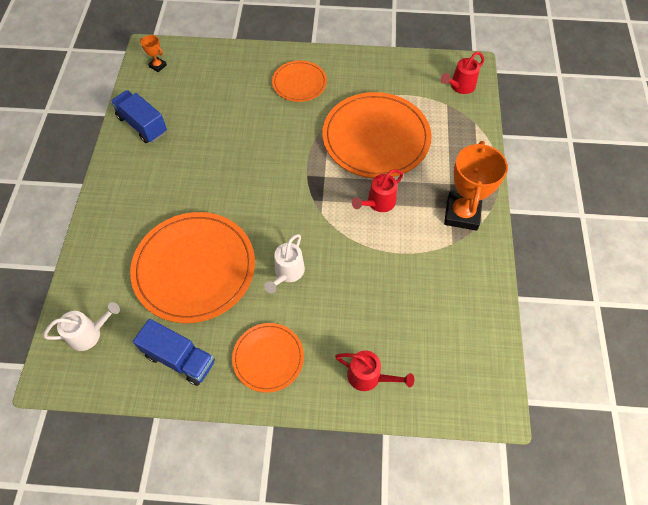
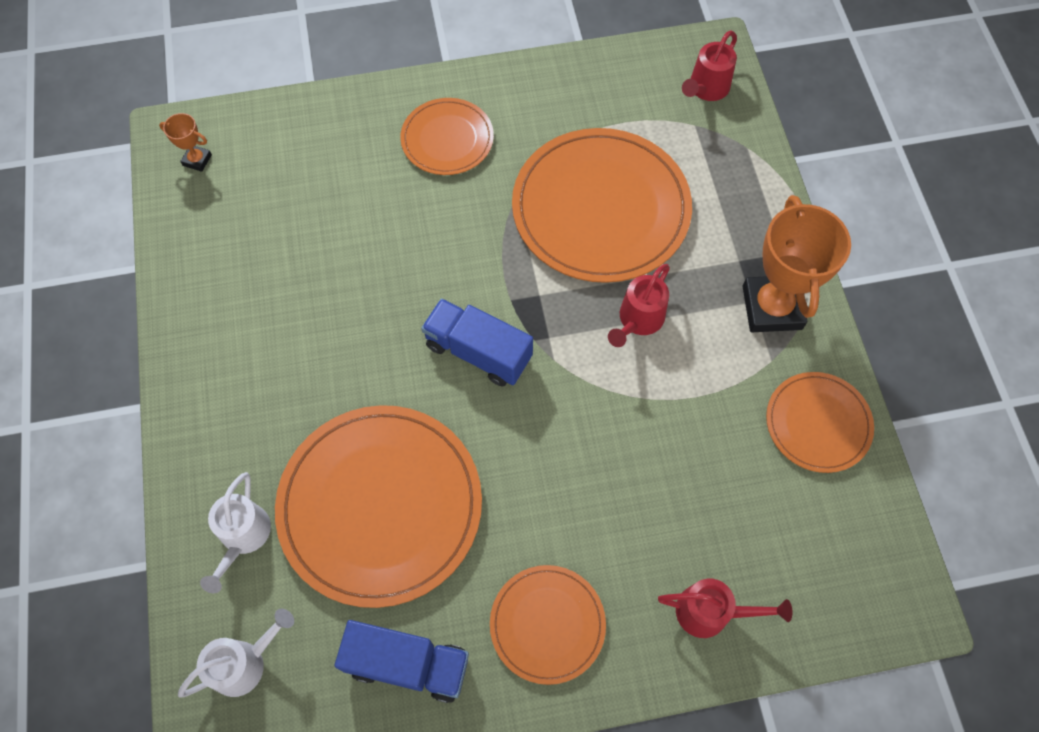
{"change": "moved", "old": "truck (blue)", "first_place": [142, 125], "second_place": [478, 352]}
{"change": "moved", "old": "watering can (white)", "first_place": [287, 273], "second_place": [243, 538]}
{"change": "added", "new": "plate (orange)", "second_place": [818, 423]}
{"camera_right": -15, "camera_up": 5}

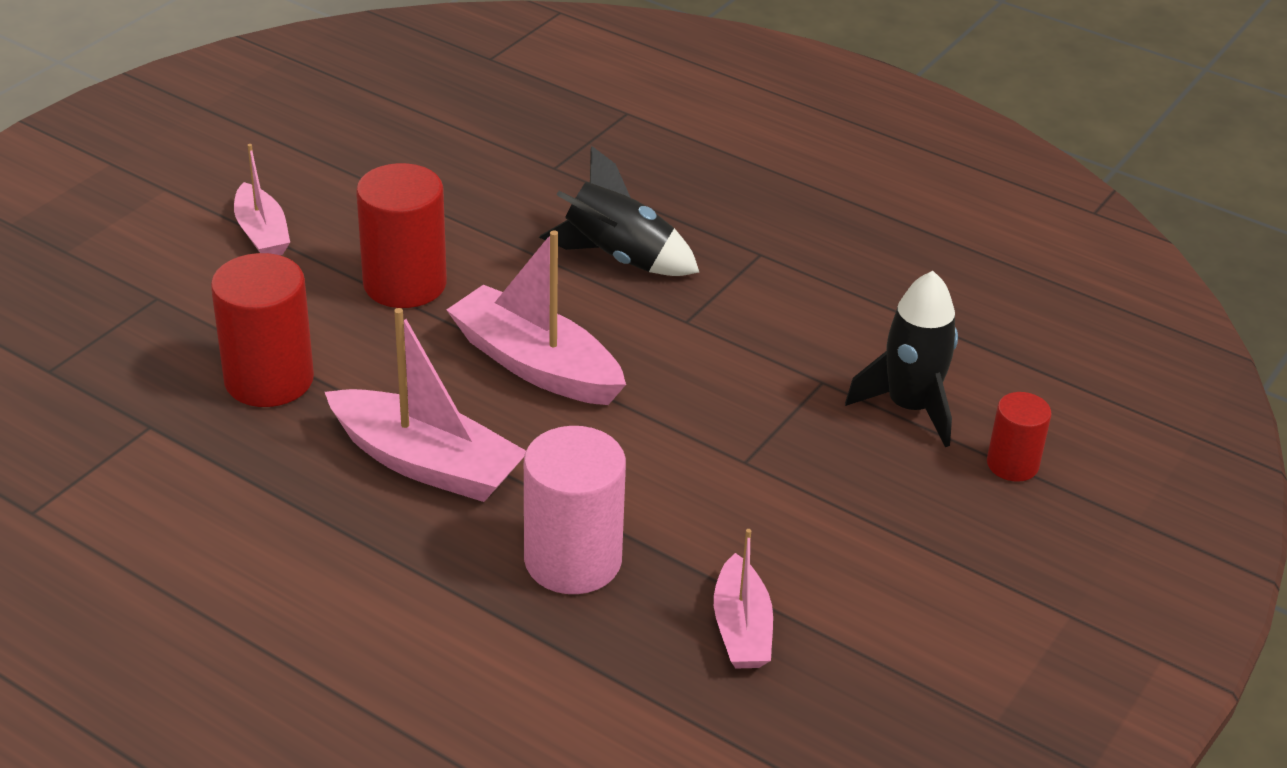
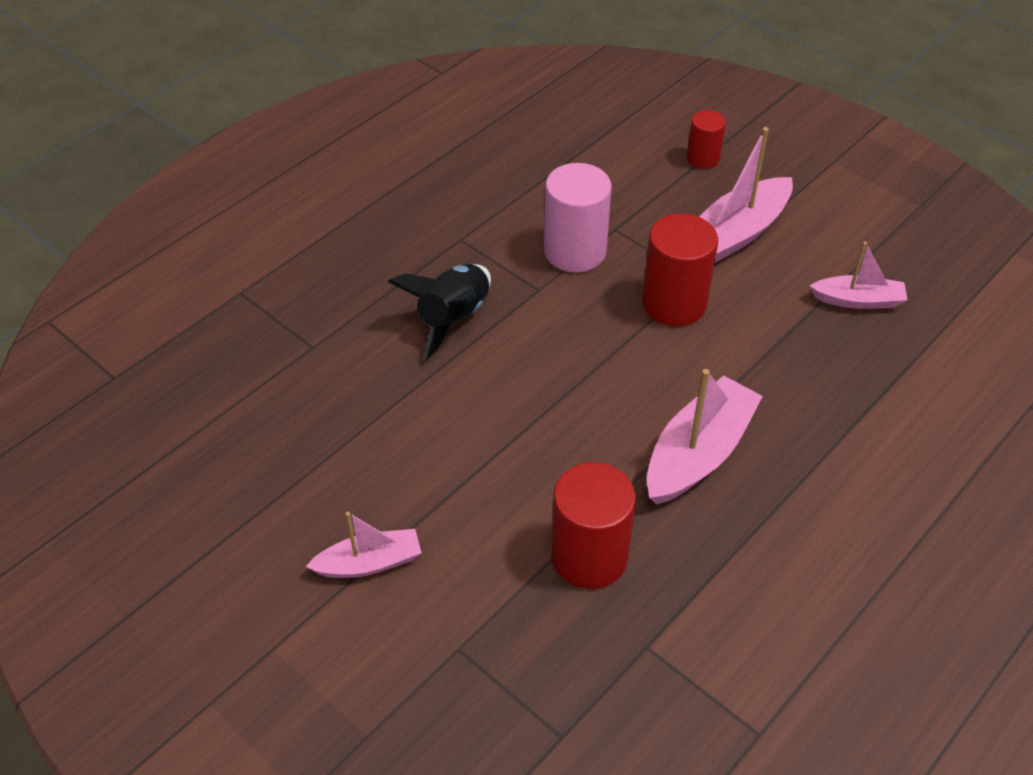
{"change": "moved", "old": "cylinder (red)", "first_place": [405, 284], "second_place": [674, 303]}
{"change": "moved", "old": "boat (pink)", "first_place": [535, 365], "second_place": [736, 234]}
{"change": "moved", "old": "cylinder (pink)", "first_place": [573, 560], "second_place": [575, 251]}
{"change": "removed", "old": "rocket (black)", "first_place": [910, 407]}
{"camera_right": -80, "camera_up": 10}

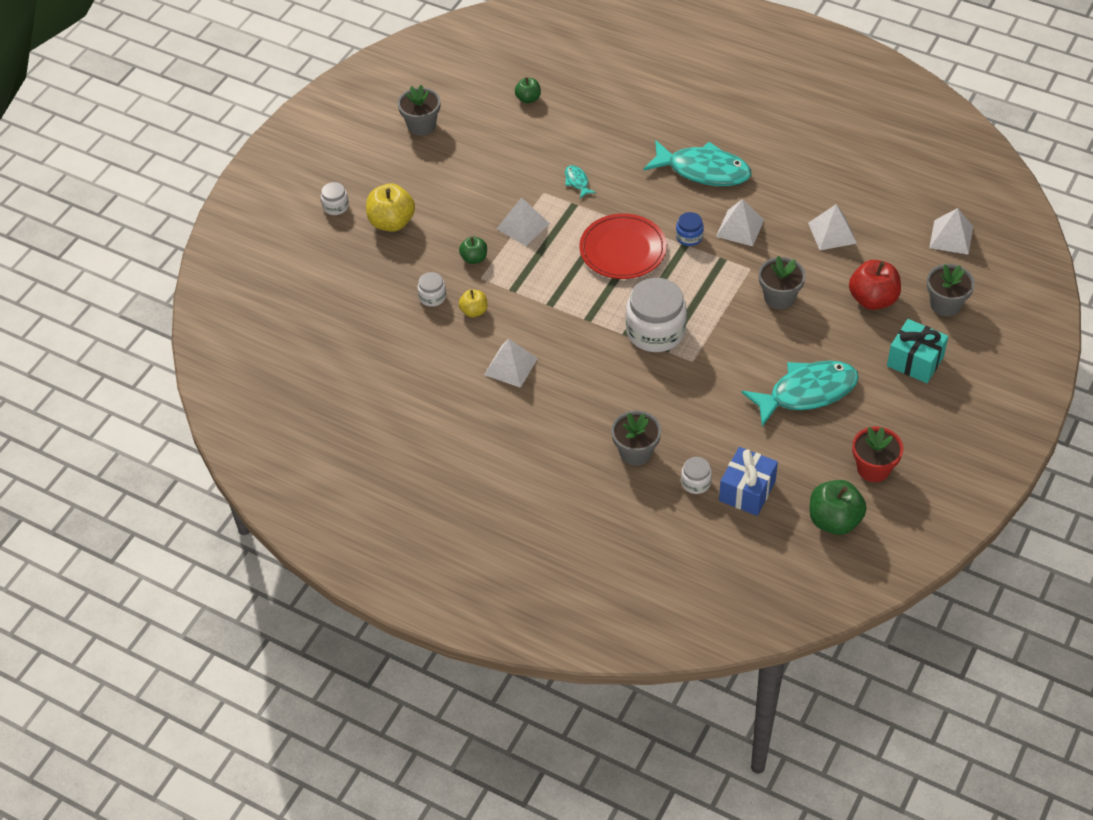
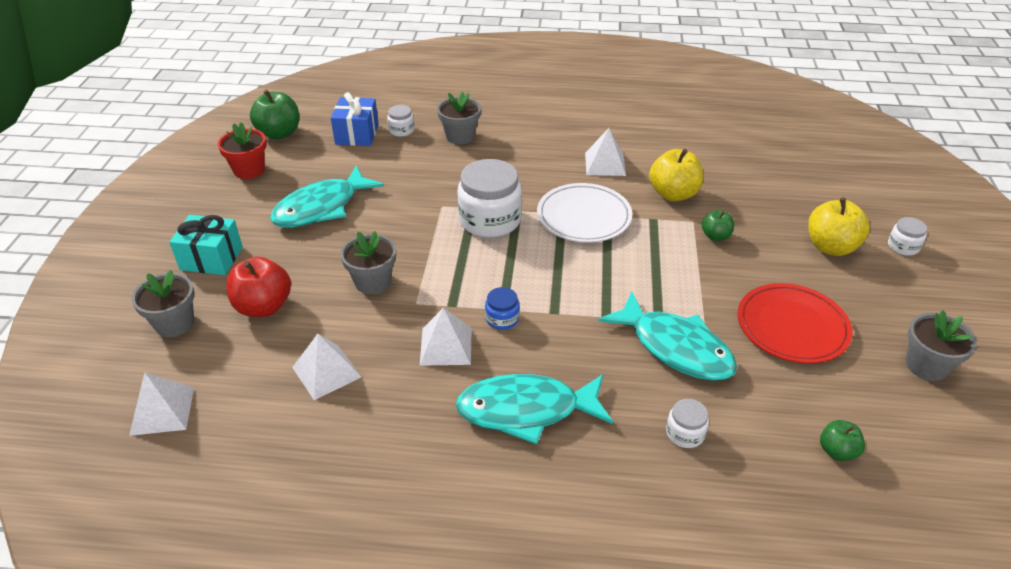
{"change": "moved", "old": "jar (white)", "first_place": [432, 297], "second_place": [685, 433]}
{"change": "resized", "old": "apple (yellow)", "first_place": [474, 311], "second_place": [673, 194], "factor": 1.77}
{"change": "removed", "old": "pyramid (white)", "first_place": [523, 226]}
{"change": "resized", "old": "fish (turquoise)", "first_place": [577, 182], "second_place": [675, 347], "factor": 2.37}
{"change": "moved", "old": "plate (red)", "first_place": [623, 250], "second_place": [792, 327]}
{"change": "added", "new": "plate (white)", "second_place": [584, 217]}
{"camera_right": 155, "camera_up": -10}

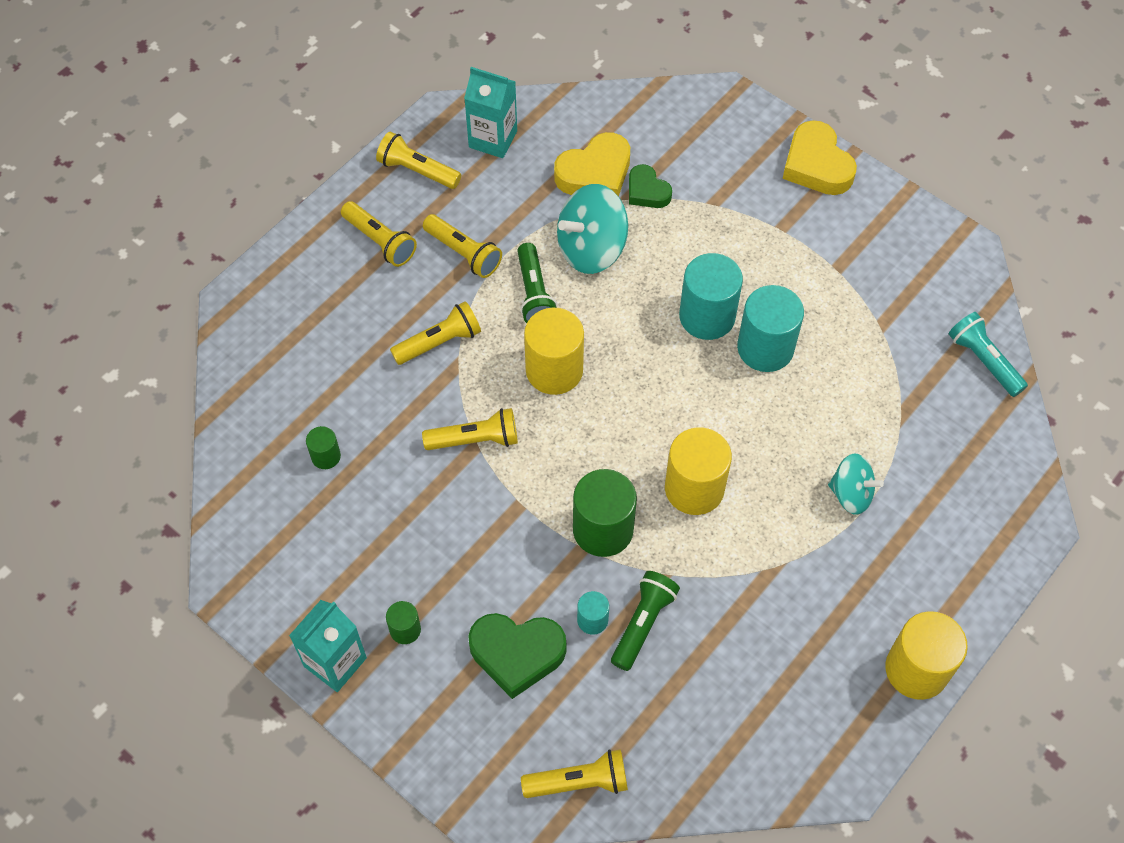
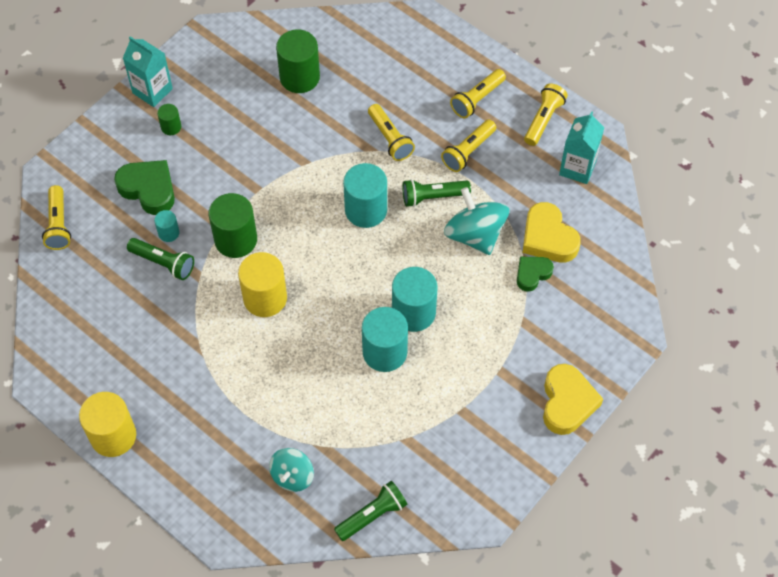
{"change": "resized", "old": "cylinder (green)", "first_place": [326, 456], "second_place": [299, 77], "factor": 2.01}
{"change": "removed", "old": "flashlight (yellow)", "first_place": [475, 440]}
{"change": "turned", "old": "heart (green)", "first_place": [517, 654], "second_place": [148, 189], "degrees": 120}
{"change": "recoloured", "old": "cylinder (yellow)", "new": "cylinder (turquoise)", "first_place": [554, 370], "second_place": [366, 210]}
{"change": "turned", "old": "heart (yellow)", "first_place": [816, 165], "second_place": [567, 402], "degrees": 120}
{"change": "moved", "old": "spinning top (turquoise)", "first_place": [851, 494], "second_place": [292, 476]}
{"change": "recoloured", "old": "flashlight (turquoise)", "new": "flashlight (green)", "first_place": [983, 361], "second_place": [372, 515]}
{"camera_right": 90, "camera_up": 0}

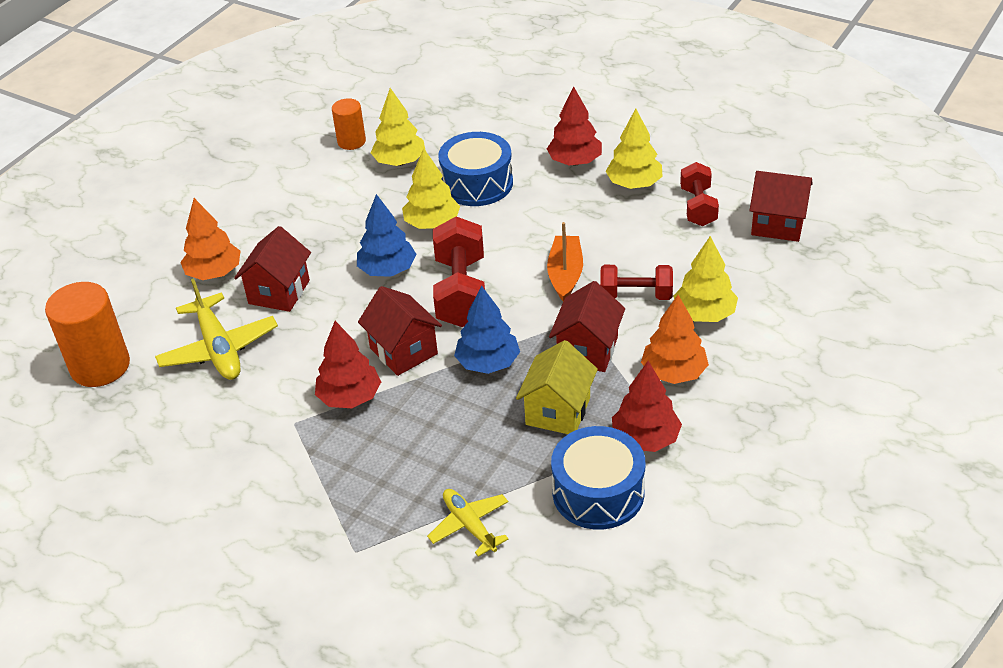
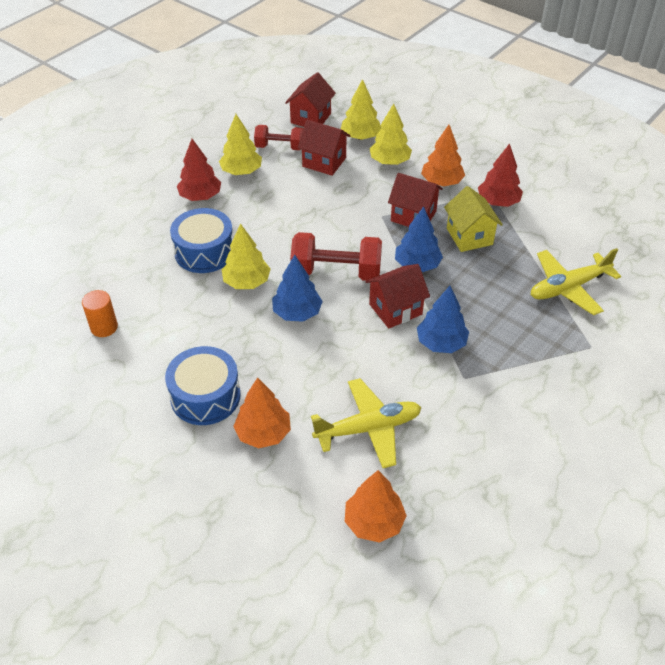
{"change": "replaced", "old": "cylinder (orange)", "new": "tree (orange)", "first_place": [100, 366], "second_place": [374, 522]}
{"change": "moved", "old": "house (red)", "first_place": [279, 292], "second_place": [324, 162]}
{"change": "recoloured", "old": "tree (red)", "new": "tree (blue)", "first_place": [350, 397], "second_place": [441, 343]}
{"change": "moved", "old": "tree (yellow)", "first_place": [400, 162], "second_place": [360, 137]}
{"change": "resized", "old": "plane (yellow)", "first_place": [469, 525], "second_place": [568, 288], "factor": 1.58}
{"change": "turned", "old": "house (yellow)", "first_place": [558, 411], "second_place": [469, 236], "degrees": 45}
{"change": "removed", "old": "boat (orange)", "first_place": [565, 274]}
{"change": "moved", "old": "drum (blue)", "first_place": [598, 492], "second_place": [205, 396]}
{"change": "removed", "old": "dumbbell (red)", "first_place": [636, 295]}
{"camera_right": -85, "camera_up": 5}

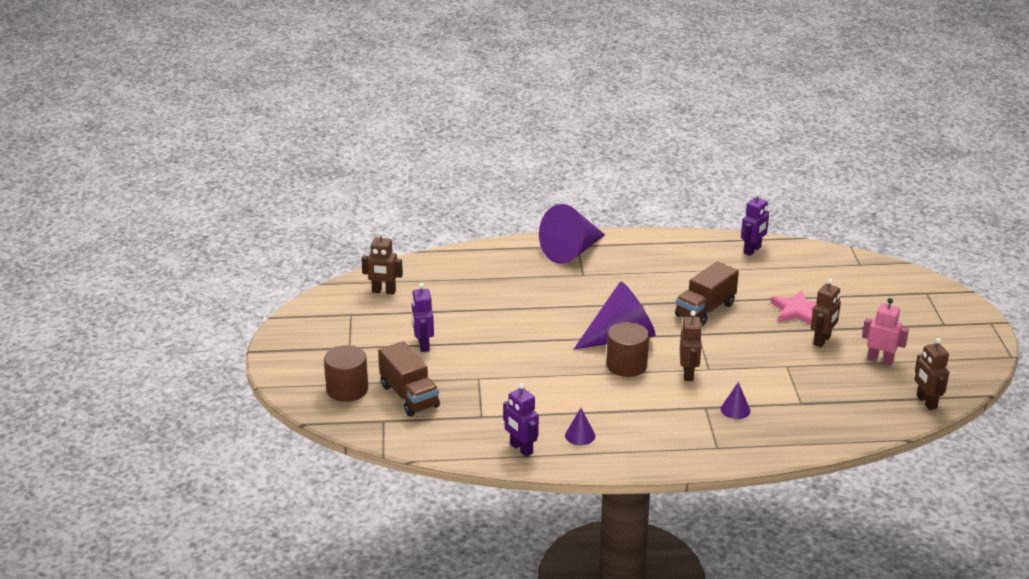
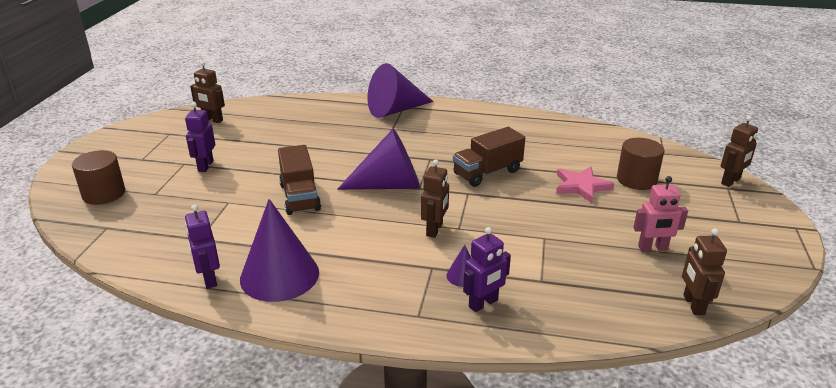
{"change": "moved", "old": "truck (brown)", "first_place": [409, 396], "second_place": [300, 197]}
{"change": "resized", "old": "cone (purple)", "first_place": [580, 435], "second_place": [279, 275], "factor": 2.33}
{"change": "moved", "old": "cylinder (brown)", "first_place": [626, 365], "second_place": [636, 180]}
{"change": "moved", "old": "robot (purple)", "first_place": [752, 250], "second_place": [483, 304]}
{"change": "moved", "old": "robot (brown)", "first_place": [822, 340], "second_place": [731, 181]}
{"change": "turned", "old": "robot (pink)", "first_place": [880, 360], "second_place": [653, 248], "degrees": 135}
{"camera_right": 15, "camera_up": 0}

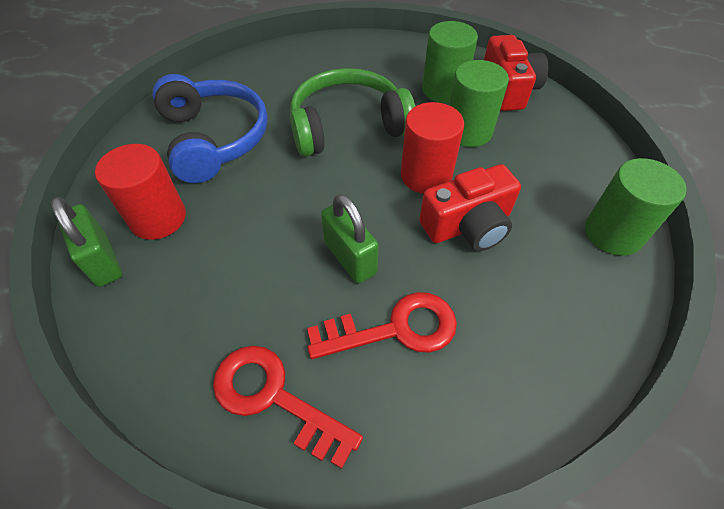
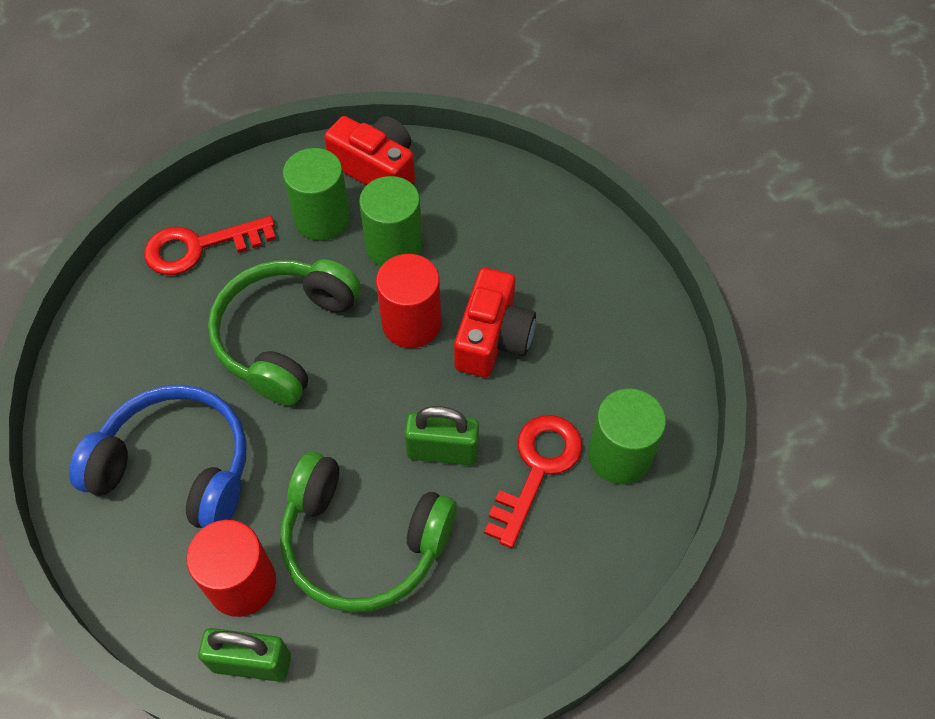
{"change": "moved", "old": "key (red)", "first_place": [274, 398], "second_place": [199, 247]}
{"change": "moved", "old": "cylinder (green)", "first_place": [613, 233], "second_place": [619, 455]}
{"change": "added", "new": "headphones (green)", "second_place": [363, 541]}
{"camera_right": -50, "camera_up": 5}

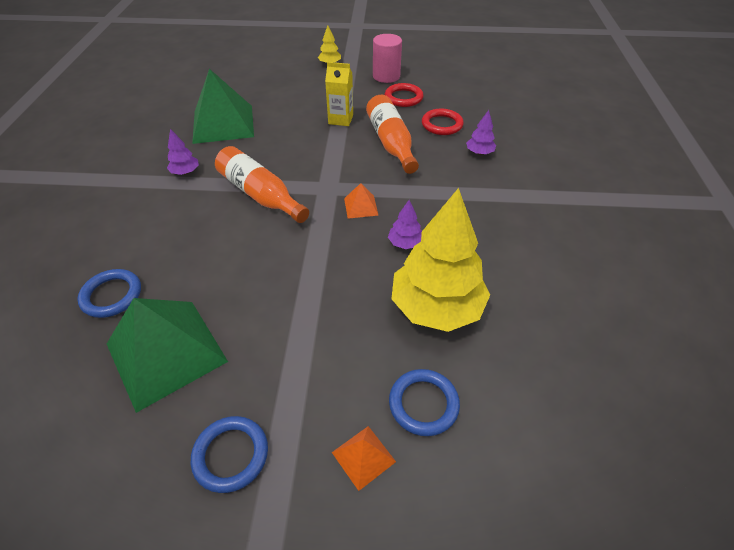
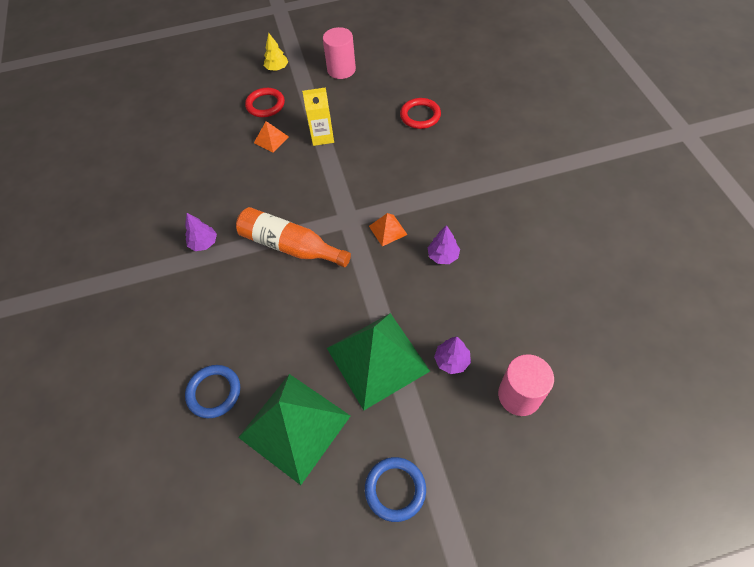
{"change": "moved", "old": "pyramid (green)", "first_place": [223, 124], "second_place": [377, 359]}
{"change": "moved", "old": "pyramid (orange)", "first_place": [363, 457], "second_place": [271, 139]}
{"change": "removed", "old": "bottle (orange)", "first_place": [391, 143]}
{"change": "moved", "old": "ring (red)", "first_place": [403, 98], "second_place": [265, 105]}
{"change": "replaced", "old": "ring (blue)", "new": "cylinder (pink)", "first_place": [423, 404], "second_place": [519, 395]}
{"change": "removed", "old": "tree (yellow)", "first_place": [436, 307]}
{"change": "moved", "old": "tree (purple)", "first_place": [479, 152], "second_place": [451, 361]}
{"camera_right": -15, "camera_up": 10}

